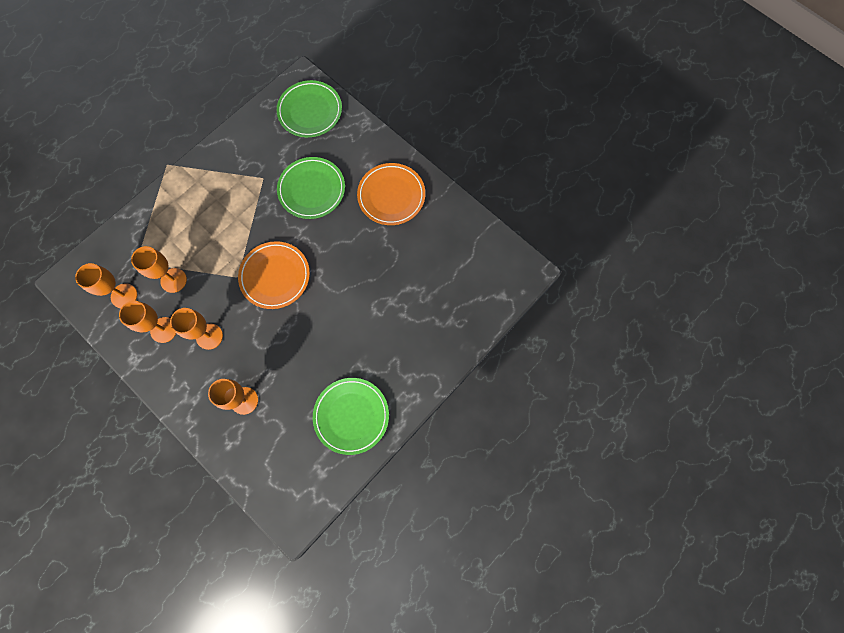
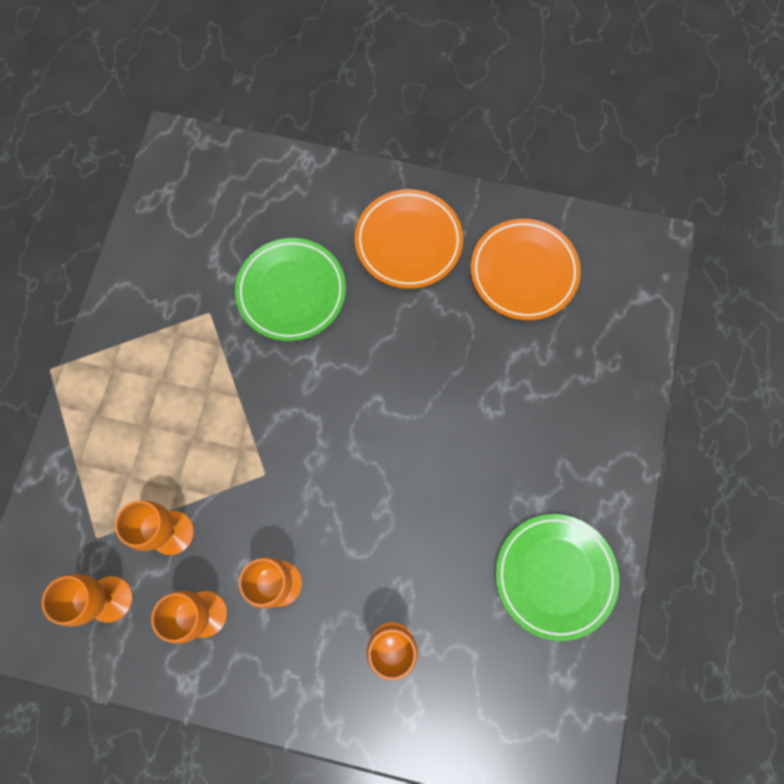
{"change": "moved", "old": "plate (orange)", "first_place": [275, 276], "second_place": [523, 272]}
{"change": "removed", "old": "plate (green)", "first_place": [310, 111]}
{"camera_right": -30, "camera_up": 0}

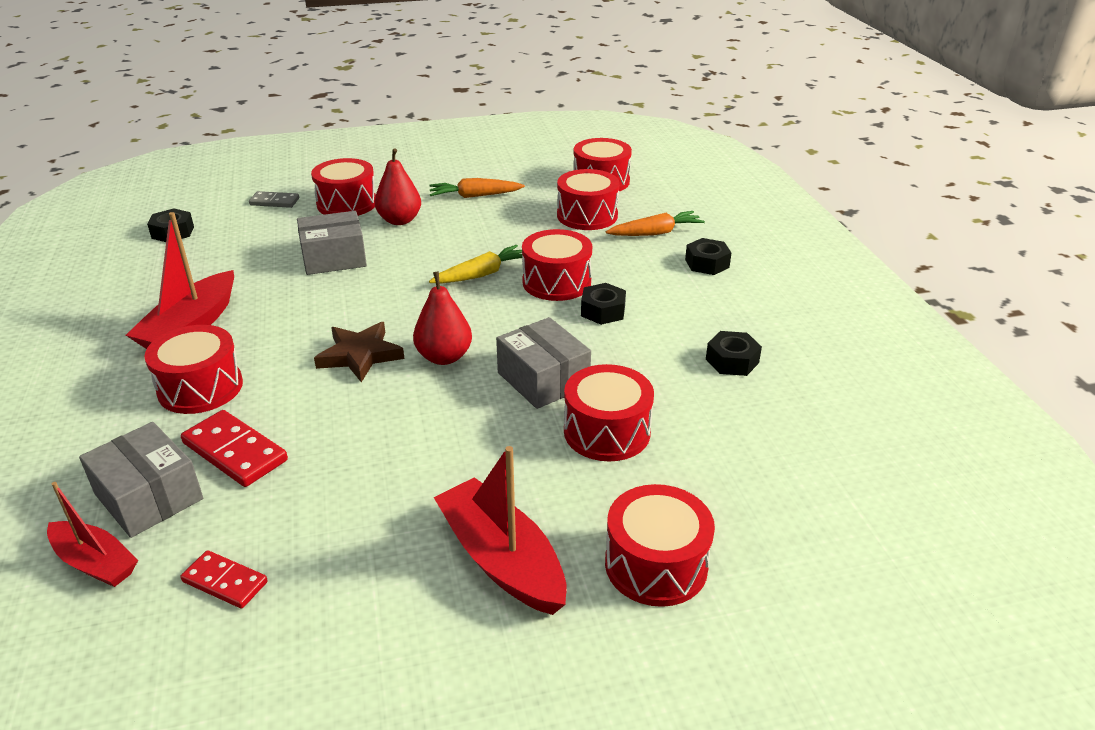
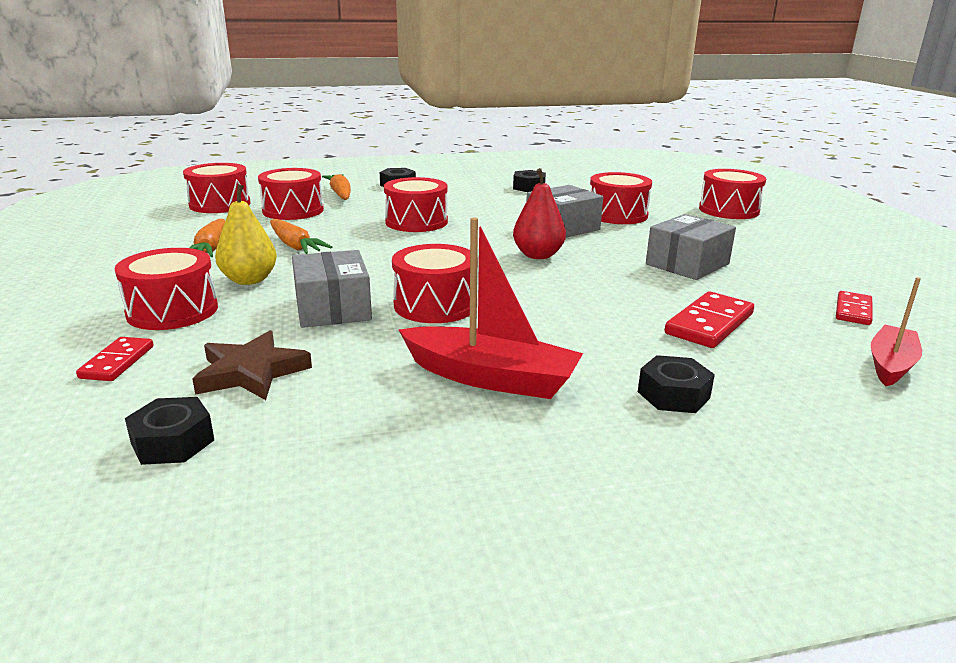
{"change": "moved", "old": "box (grey)", "first_place": [148, 496], "second_place": [687, 264]}
{"change": "moved", "old": "drum (red)", "first_place": [200, 388], "second_place": [435, 305]}
{"change": "recoloured", "old": "domino (grey)", "new": "domino (red)", "first_place": [274, 202], "second_place": [117, 362]}
{"change": "moved", "old": "star (brown)", "first_place": [360, 355], "second_place": [251, 372]}
{"change": "recoloured", "old": "pear (red)", "new": "pear (yellow)", "first_place": [399, 220], "second_place": [249, 280]}
{"change": "removed", "old": "carrot (yellow)", "first_place": [482, 274]}
{"change": "removed", "old": "boat (red)", "first_place": [501, 559]}
{"change": "moved", "old": "nut (black)", "first_place": [603, 311], "second_place": [673, 395]}
{"change": "added", "new": "carrot (orange)", "second_place": [295, 246]}
{"camera_right": -90, "camera_up": -10}

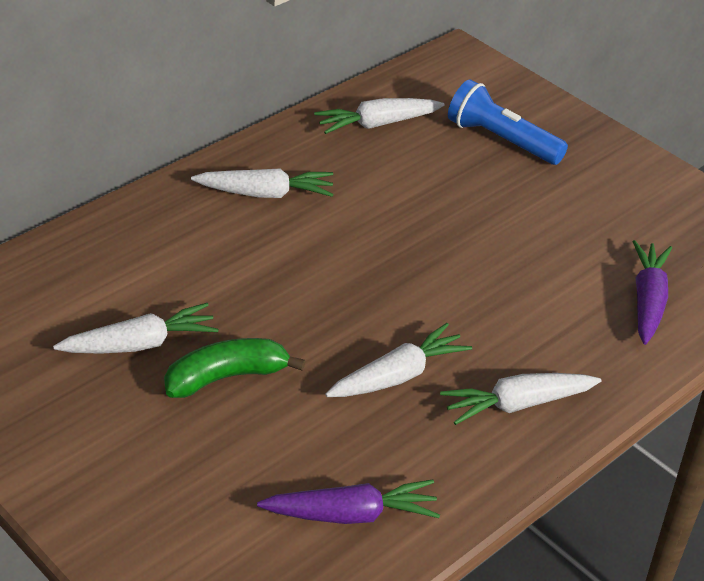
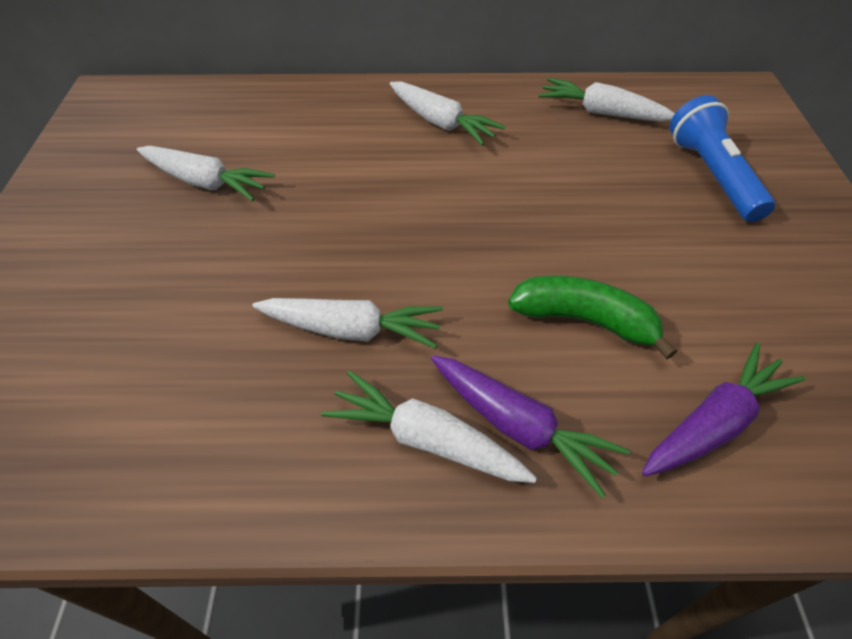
{"change": "moved", "old": "banana (green)", "first_place": [226, 377], "second_place": [584, 320]}
{"change": "moved", "old": "carrot (purple)", "first_place": [351, 514], "second_place": [519, 427]}
{"camera_right": 45, "camera_up": 10}

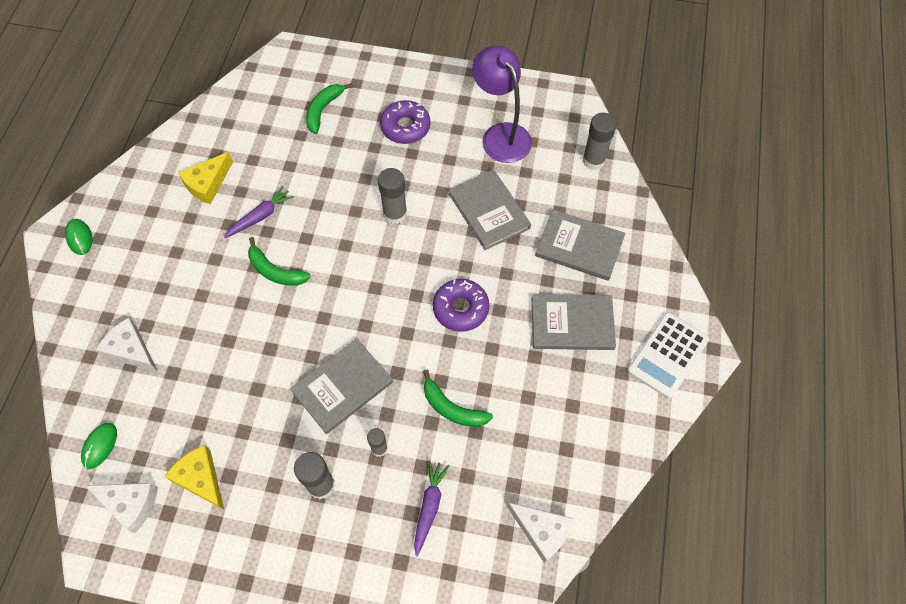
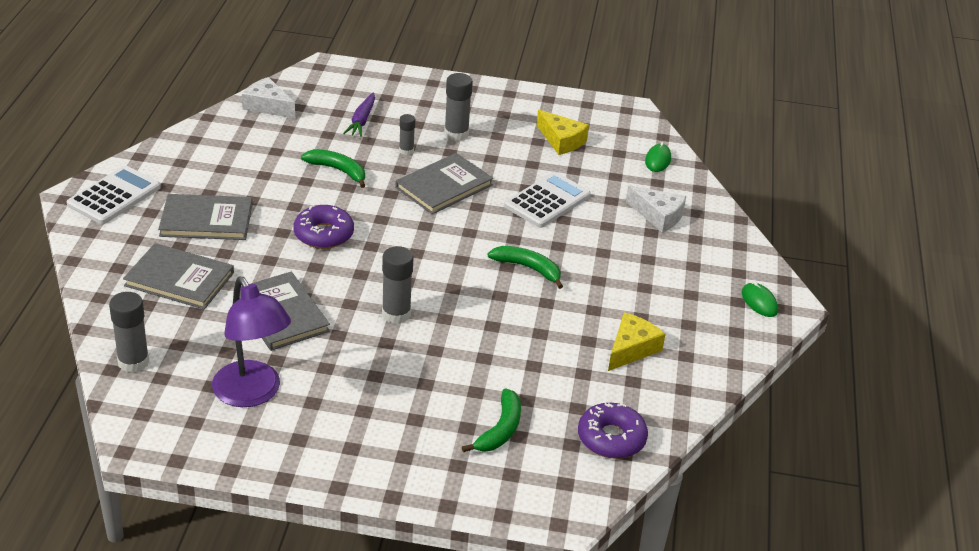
{"change": "removed", "old": "cheese (white)", "first_place": [130, 504]}
{"change": "removed", "old": "carrot (purple)", "first_place": [260, 216]}
{"change": "moved", "old": "donut (purple)", "first_place": [405, 127], "second_place": [611, 438]}
{"change": "added", "new": "calculator (white)", "second_place": [547, 201]}
{"camera_right": 175, "camera_up": -25}

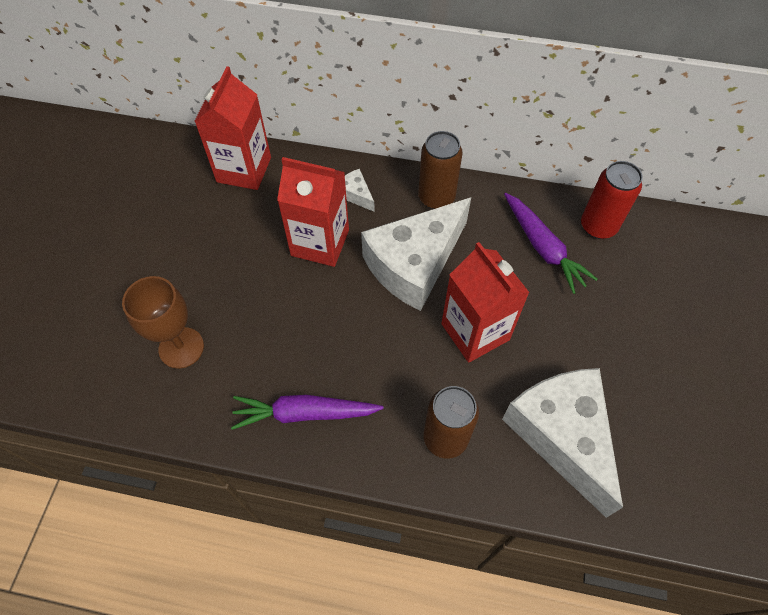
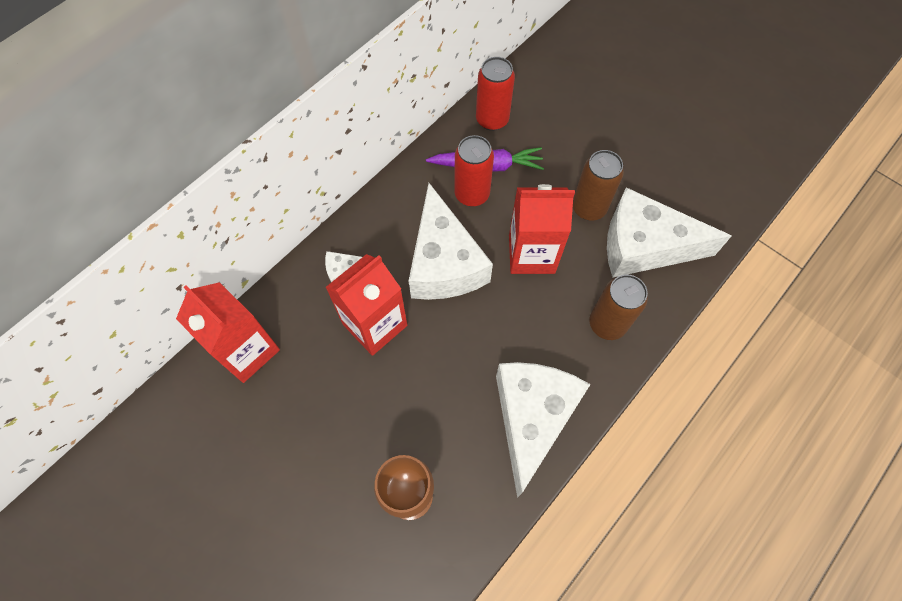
{"change": "replaced", "old": "carrot (purple)", "new": "cheese (white)", "first_place": [304, 413], "second_place": [532, 418]}
{"change": "moved", "old": "can (brown)", "first_place": [436, 197], "second_place": [588, 208]}
{"change": "added", "new": "can (red)", "second_place": [472, 194]}
{"camera_right": -60, "camera_up": 5}

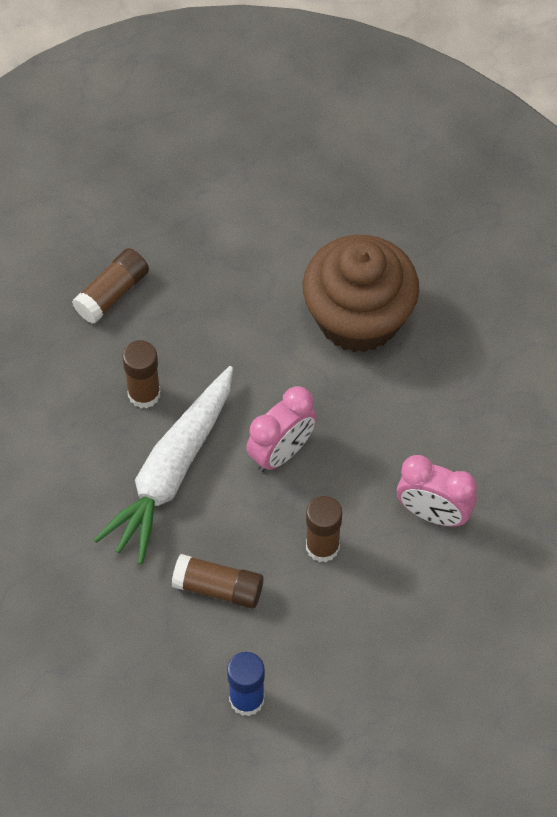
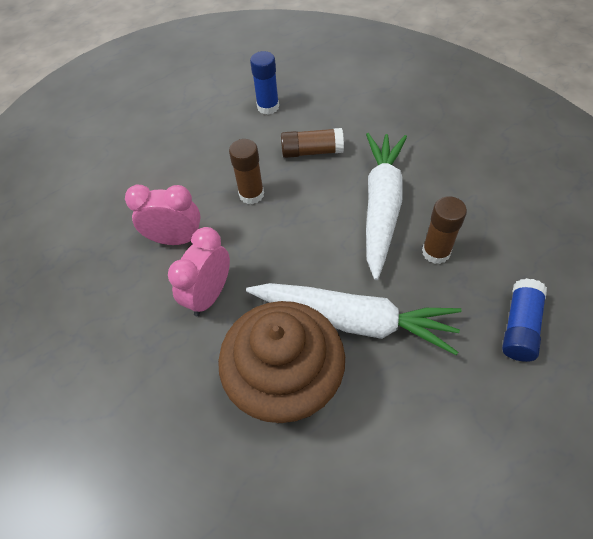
{"change": "recoloured", "old": "glue stick (brown)", "new": "glue stick (blue)", "first_place": [112, 293], "second_place": [519, 326]}
{"change": "moved", "old": "clock (pink)", "first_place": [281, 452], "second_place": [209, 295]}
{"change": "added", "new": "carrot (white)", "second_place": [354, 321]}
{"camera_right": 165, "camera_up": -5}

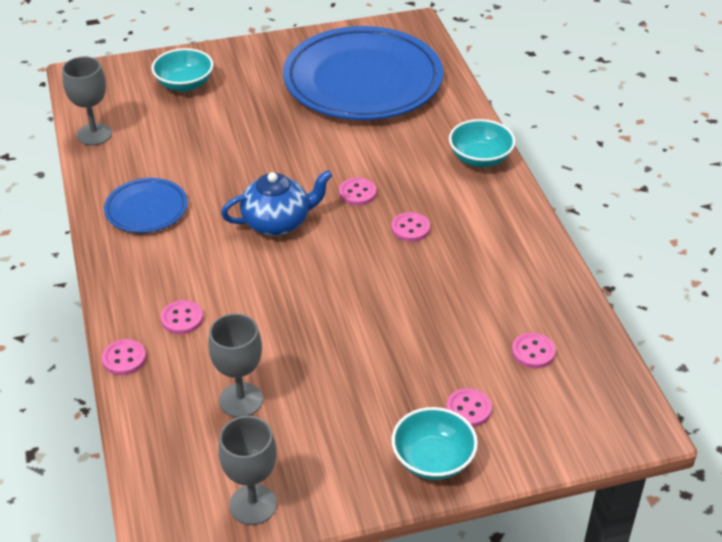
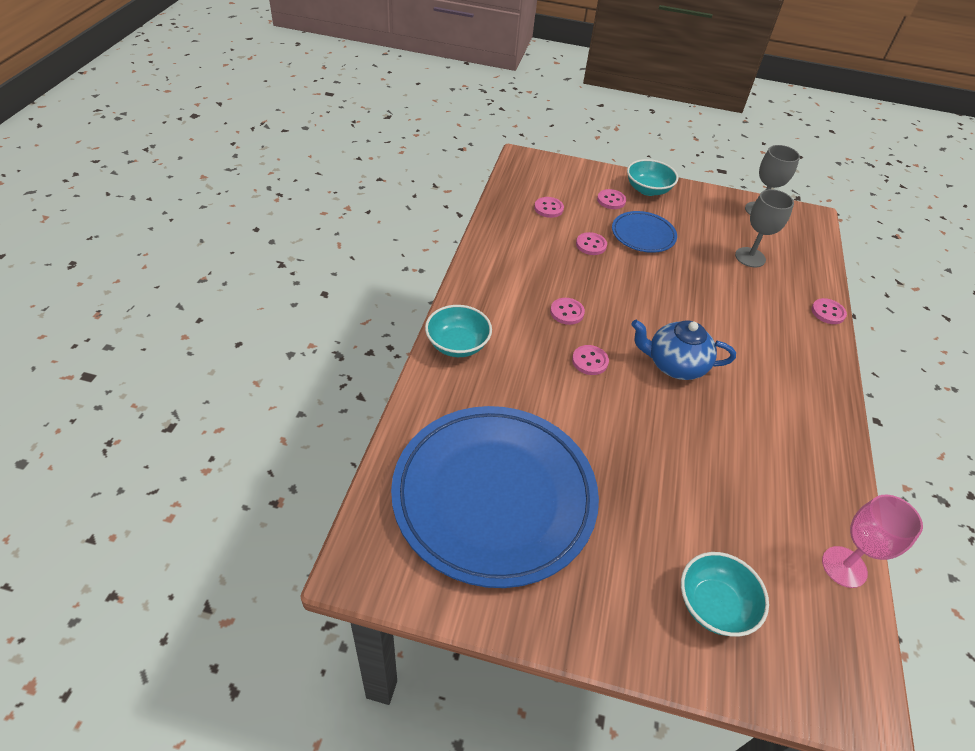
{"change": "recoloured", "old": "goblet (grey)", "new": "goblet (pink)", "first_place": [94, 134], "second_place": [844, 567]}
{"change": "moved", "old": "plate (blue)", "first_place": [146, 209], "second_place": [643, 235]}
{"change": "moved", "old": "button (pink)", "first_place": [182, 319], "second_place": [591, 245]}
{"camera_right": -155, "camera_up": 5}

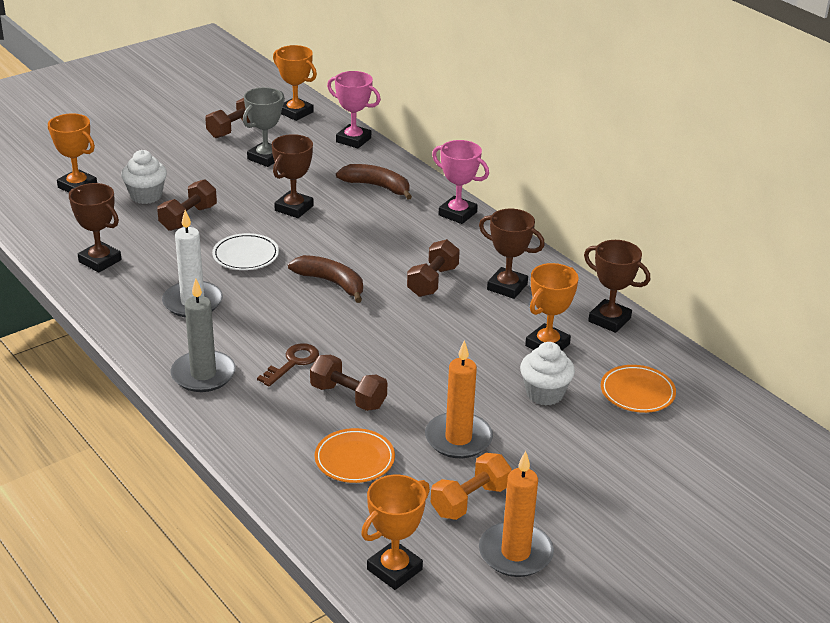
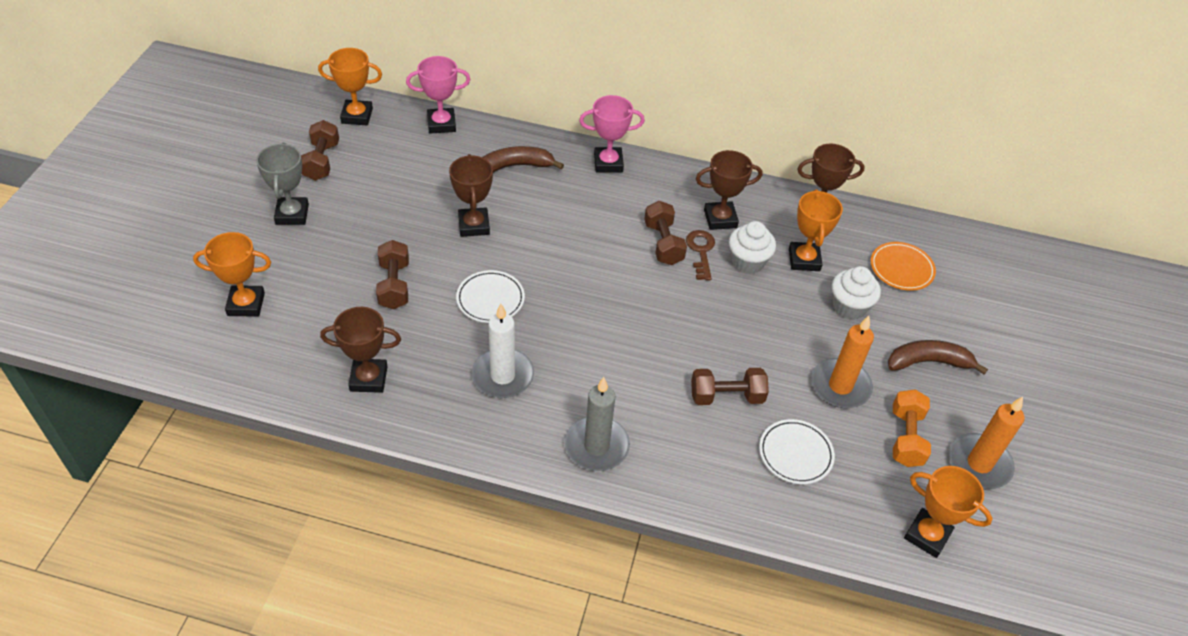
{"change": "moved", "old": "cupcake (white)", "first_place": [146, 196], "second_place": [747, 262]}
{"change": "moved", "old": "trophy (grey)", "first_place": [266, 158], "second_place": [292, 214]}
{"change": "moved", "old": "key (brown)", "first_place": [293, 363], "second_place": [701, 251]}
{"change": "moved", "old": "banana (brown)", "first_place": [331, 283], "second_place": [928, 362]}
{"change": "recoloured", "old": "plate (orange)", "new": "plate (white)", "first_place": [354, 459], "second_place": [795, 454]}
{"change": "turned", "old": "trophy (orange)", "first_place": [394, 569], "second_place": [927, 535], "degrees": -60}
{"camera_right": -40, "camera_up": 15}

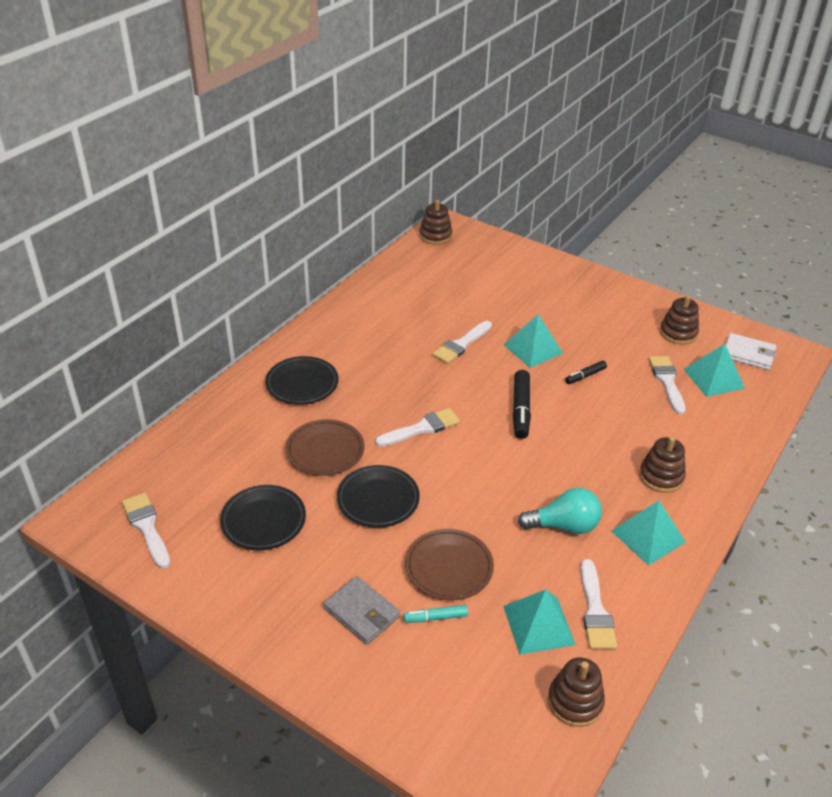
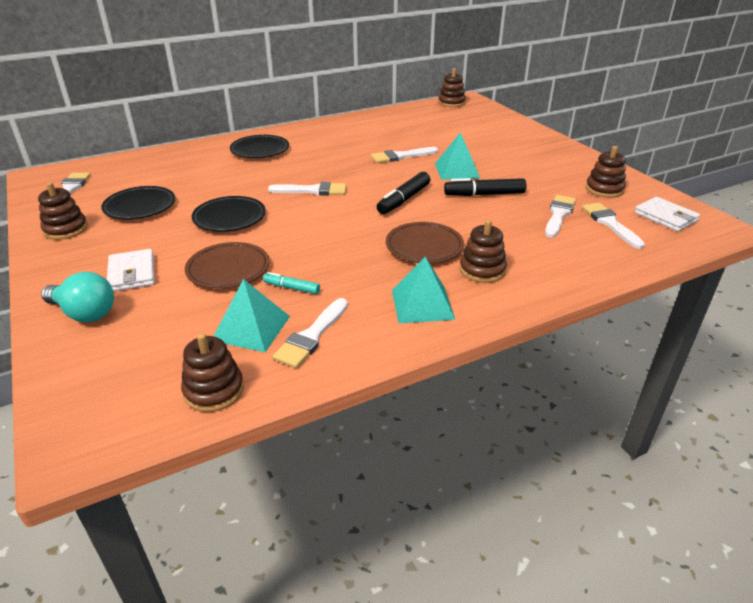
{"change": "moved", "old": "plate (brown)", "first_place": [325, 451], "second_place": [424, 247]}
{"change": "recoloured", "old": "wallet (grey)", "new": "wallet (white)", "first_place": [361, 612], "second_place": [132, 273]}
{"change": "moved", "old": "marker (turquoise)", "first_place": [435, 617], "second_place": [291, 288]}
{"change": "moved", "old": "light bulb (turquoise)", "first_place": [564, 525], "second_place": [84, 313]}
{"change": "resized", "old": "marker (black)", "first_place": [585, 376], "second_place": [484, 194], "factor": 1.73}
{"change": "replaced", "old": "pyramid (turquoise)", "new": "brush (white)", "first_place": [714, 378], "second_place": [610, 223]}
{"change": "added", "new": "stacking toy (brown)", "second_place": [66, 229]}
{"camera_right": 30, "camera_up": -5}

